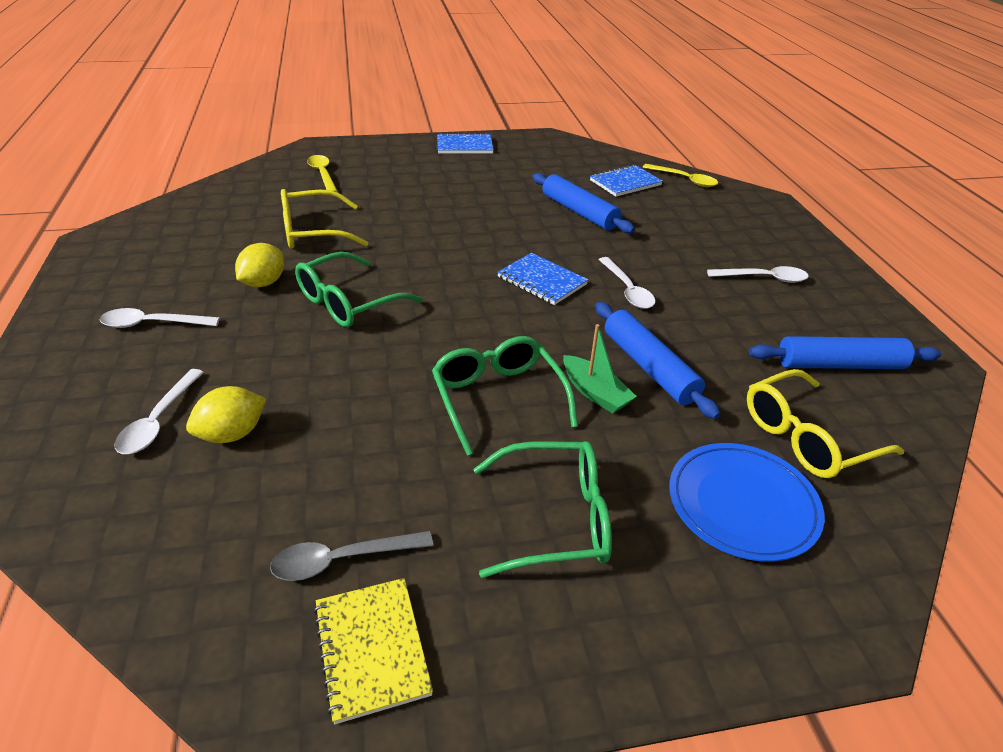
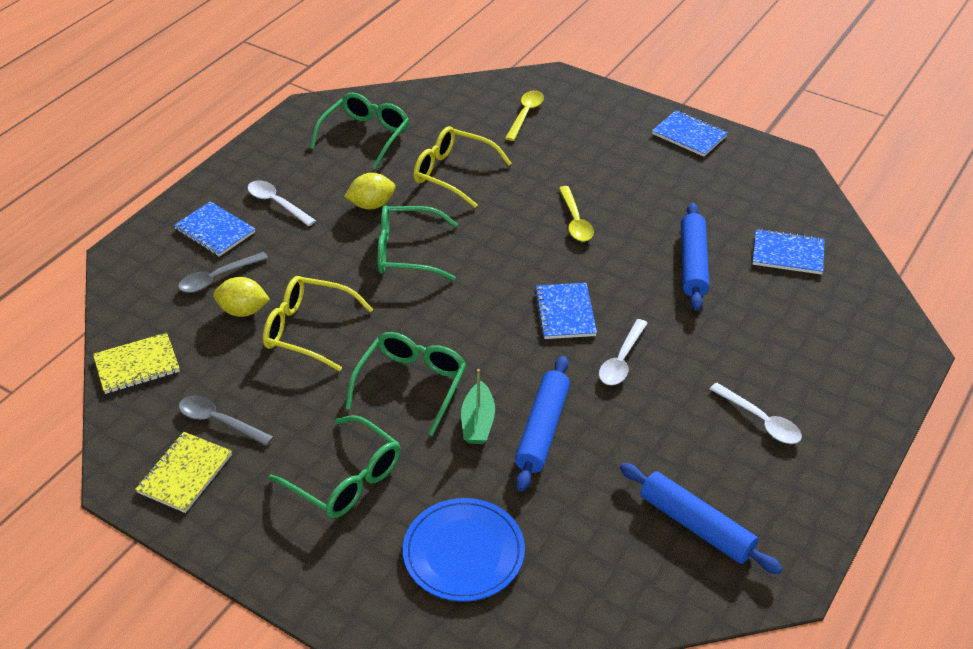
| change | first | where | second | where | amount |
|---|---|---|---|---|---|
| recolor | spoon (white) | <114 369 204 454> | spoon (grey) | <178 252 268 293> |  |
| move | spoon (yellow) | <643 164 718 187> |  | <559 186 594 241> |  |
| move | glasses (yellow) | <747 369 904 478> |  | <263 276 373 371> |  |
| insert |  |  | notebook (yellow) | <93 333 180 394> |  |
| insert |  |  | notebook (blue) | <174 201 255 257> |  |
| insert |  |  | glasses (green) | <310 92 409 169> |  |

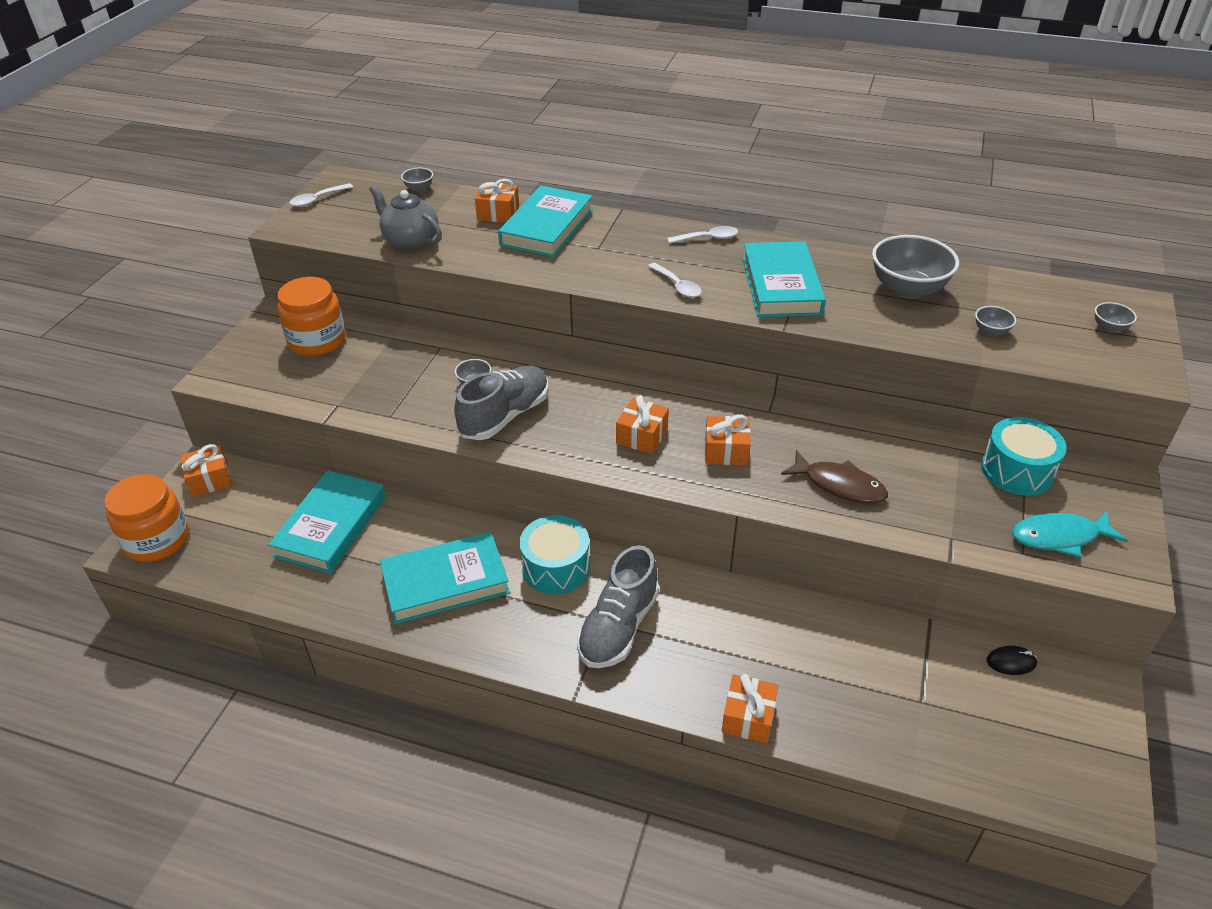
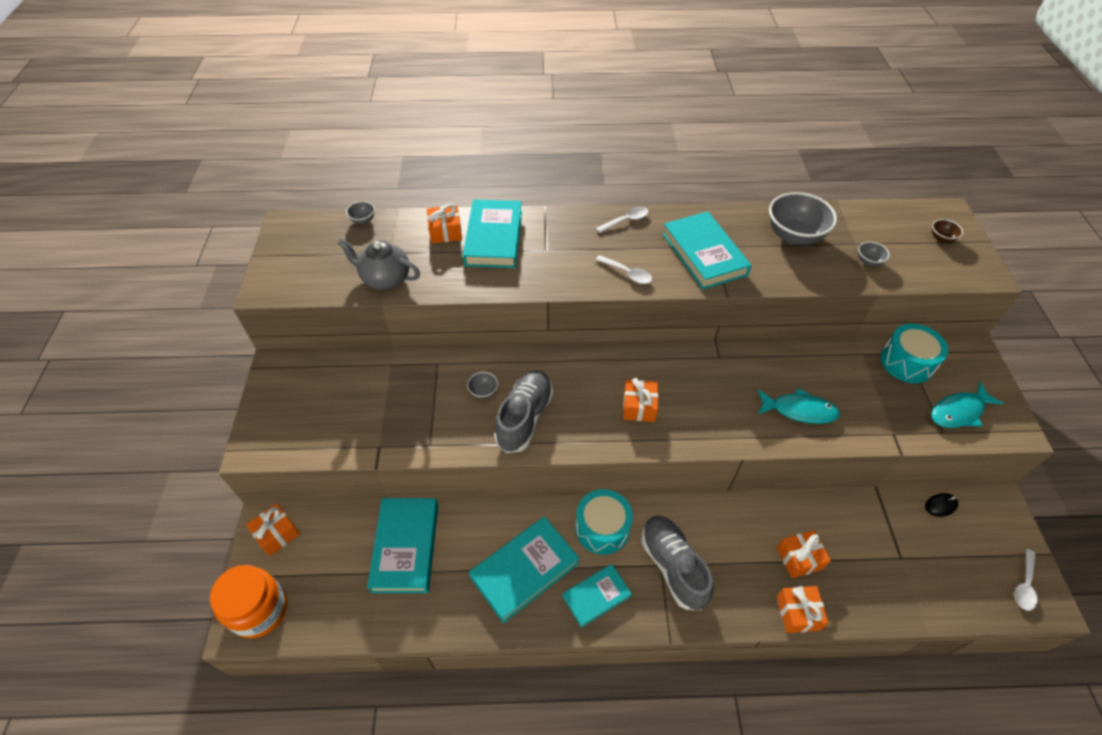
| change | first | where | second | where | amount |
|---|---|---|---|---|---|
| delete | jar (orange) | <278 277 345 356> |  |  |  |
| move | spoon (white) | <290 183 353 207> |  | <1015 549 1038 611> |  |
| rotate | shoe (grey) | <577 545 660 668> |  | <641 516 713 610> | 150 degrees clockwise |
| move | gift (orange) | <705 415 751 465> |  | <777 530 831 578> |  |
| recolor | fish (brown) | <781 450 888 504> | fish (turquoise) | <758 388 840 424> |  |
| recolor | bowl (grey) | <1095 302 1137 333> | bowl (brown) | <932 219 963 243> |  |
| insert |  |  | book (turquoise) | <563 564 632 628> |  |

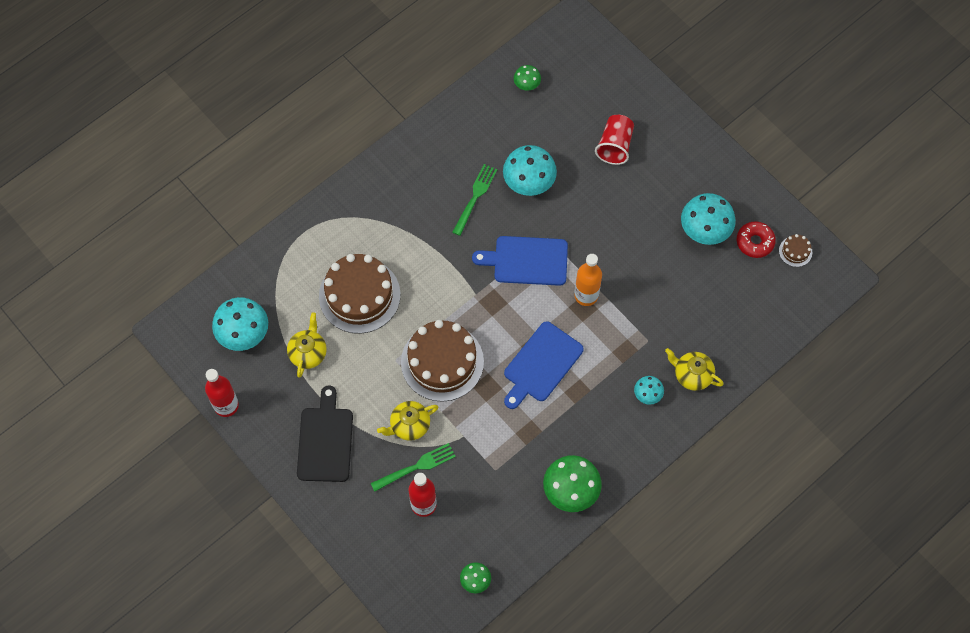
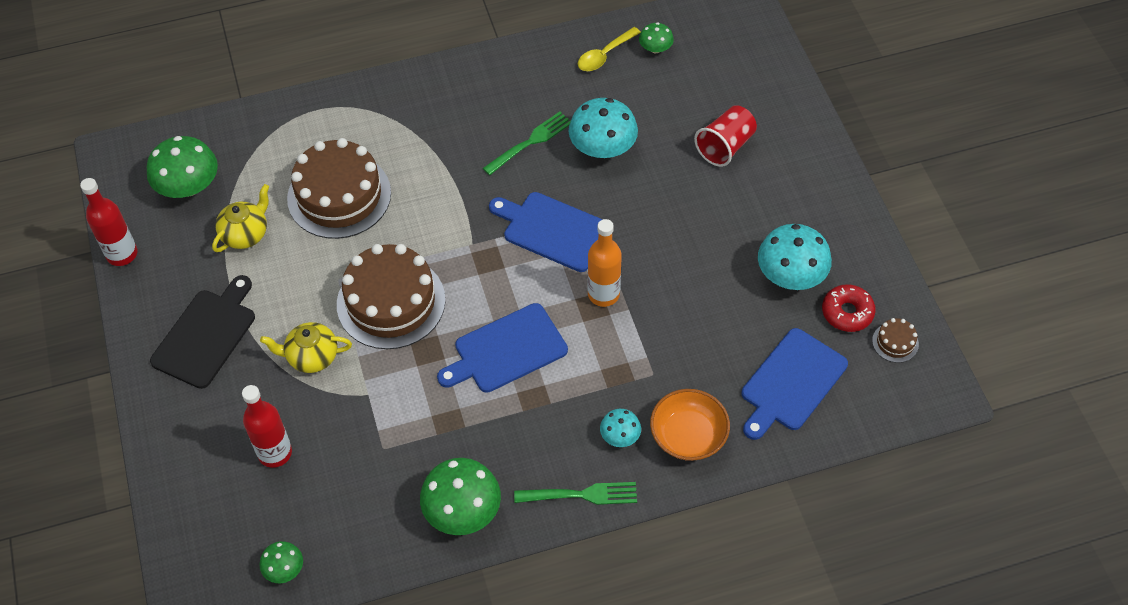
| change | first | where | second | where | amount |
|---|---|---|---|---|---|
| recolor | mushroom (turquoise) | <212 297 268 351> | mushroom (green) | <147 136 218 198> |  |
| move | fork (green) | <371 443 456 492> |  | <514 482 637 505> |  |
| replace | teapot (yellow) | <665 348 724 391> | bowl (orange) | <650 389 730 461> |  |
| insert |  |  | spoon (yellow) | <578 27 641 71> |  |
| insert |  |  | cutting board (blue) | <742 328 848 440> |  |

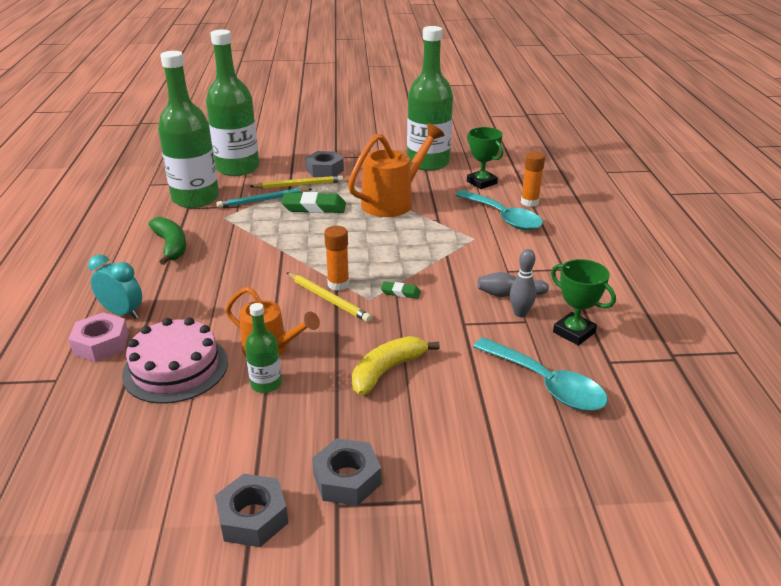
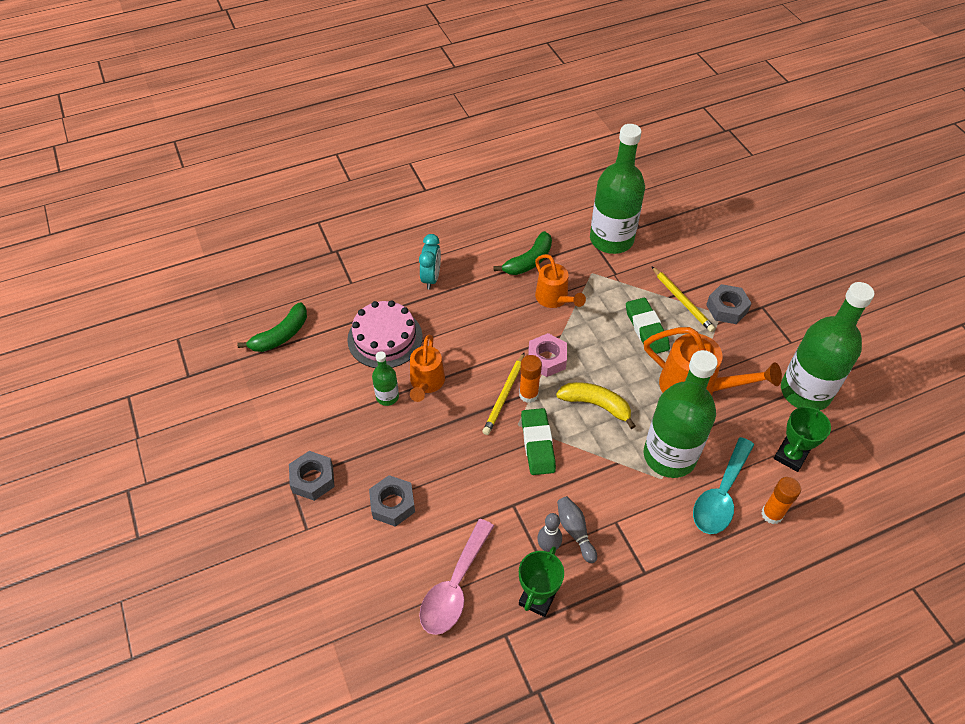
| change | first | where | second | where | amount |
|---|---|---|---|---|---|
| move | nut (pink) | <68 312 129 362> |  | <528 333 567 377> |  |
| move | bottle (green) | <206 29 259 176> |  | <644 350 718 478> |  |
| move | nut (grey) | <215 474 288 547> |  | <369 475 415 527> |  |
| delete | pencil (turquoise) | <217 188 312 208> |  |  |  |
| move | banana (yellow) | <352 336 440 396> |  | <556 382 636 429> |  |
| resize | eraser (green) | <381 281 421 299> |  | <521 408 556 475> | x1.94 |
| recolor | spoon (turquoise) | <473 337 608 411> | spoon (pink) | <419 519 494 635> |  |
| insert |  |  | banana (green) | <237 302 307 352> |  |
| insert |  |  | watering can (orange) | <535 254 586 308> |  |

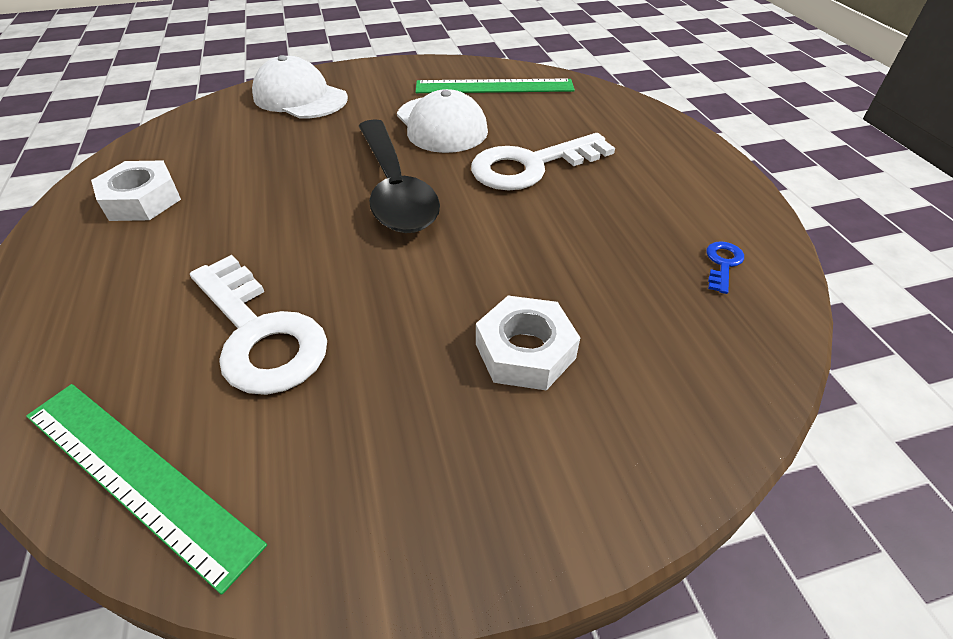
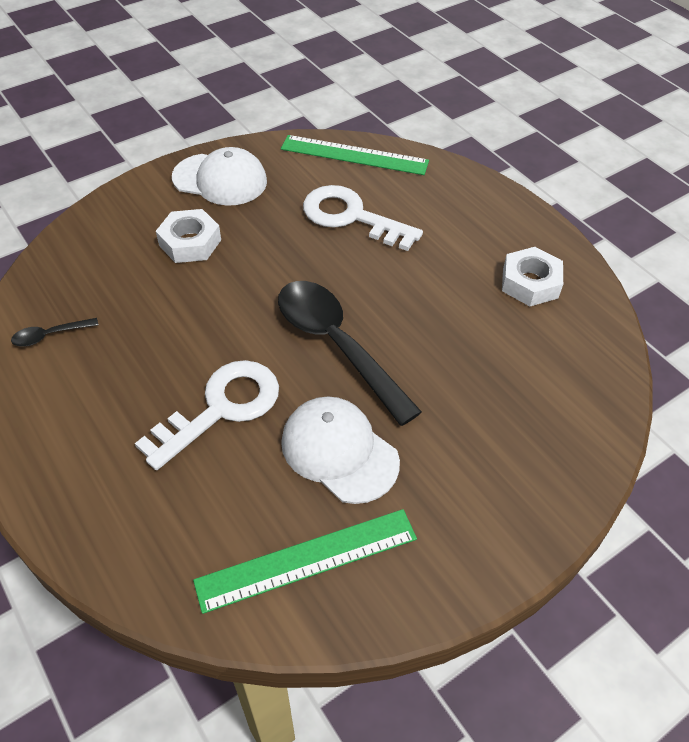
| change | first | where | second | where | amount |
|---|---|---|---|---|---|
| move | cap (white) | <252 55 348 119> |  | <172 147 267 206> |  |
| replace | key (blue) | <706 241 744 294> | spoon (black) | <11 318 99 347> |  |

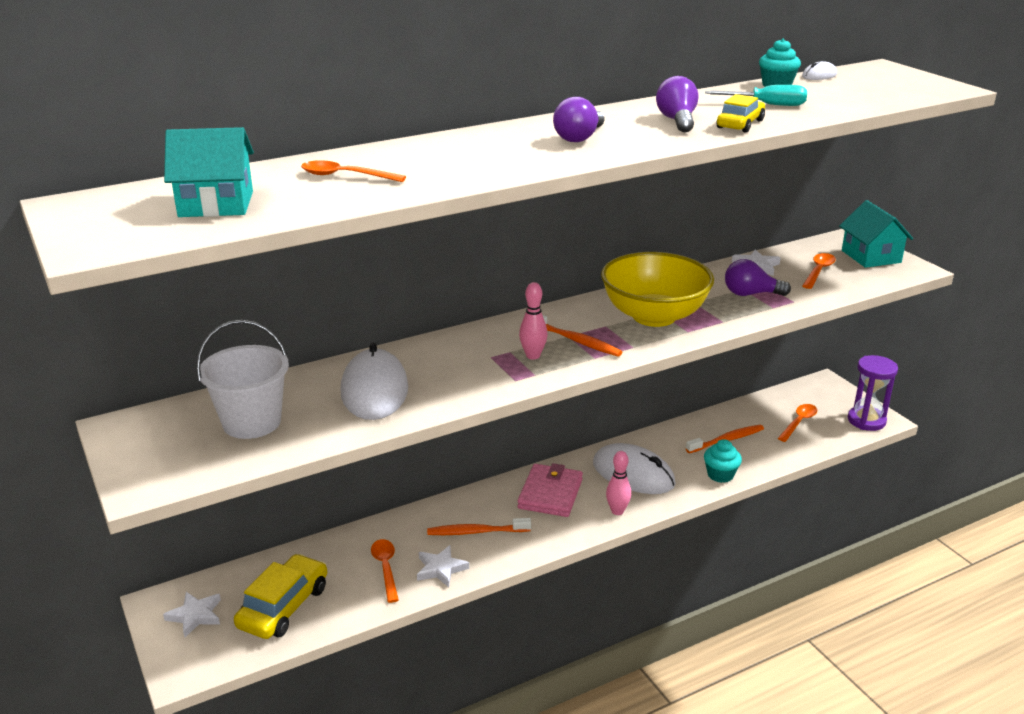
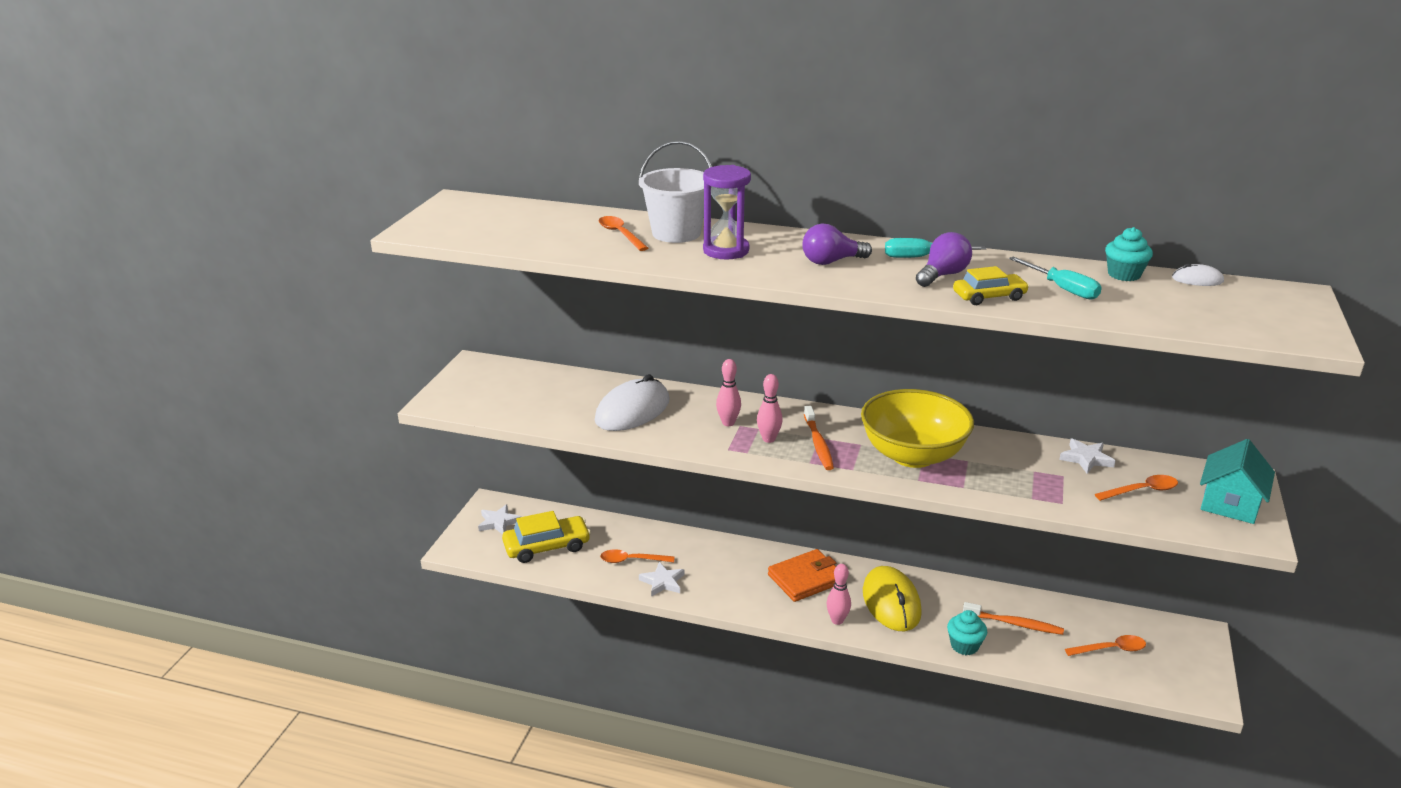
| change | first | where | second | where | amount |
|---|---|---|---|---|---|
| delete | house (turquoise) | <164 127 254 217> |  |  |  |
| move | bucket (white) | <196 320 289 439> |  | <639 141 712 243> |  |
| rotate | spoon (orange) | <371 539 399 603> |  | <600 549 675 563> | 120 degrees counterclockwise |
| delete | toothbrush (orange) | <427 518 531 535> |  |  |  |
| recolor | wallet (pink) | <518 463 583 517> | wallet (orange) | <768 549 836 602> |  |
| recolor | mouse (white) | <593 443 676 494> | mouse (yellow) | <863 566 922 631> |  |
| delete | light bulb (purple) | <725 259 791 296> |  |  |  |
| move | hourglass (purple) | <848 355 898 431> |  | <703 165 751 259> |  |
| insert |  |  | bowling pin (pink) | <716 359 741 426> |  |
| insert |  |  | screwdriver (turquoise) | <885 238 987 258> |  |

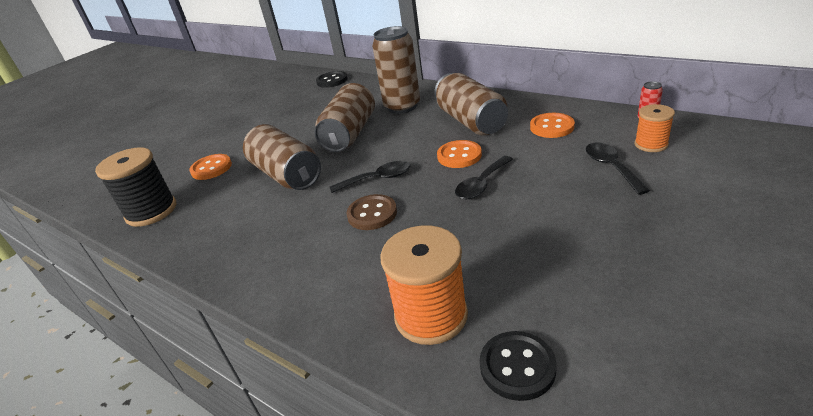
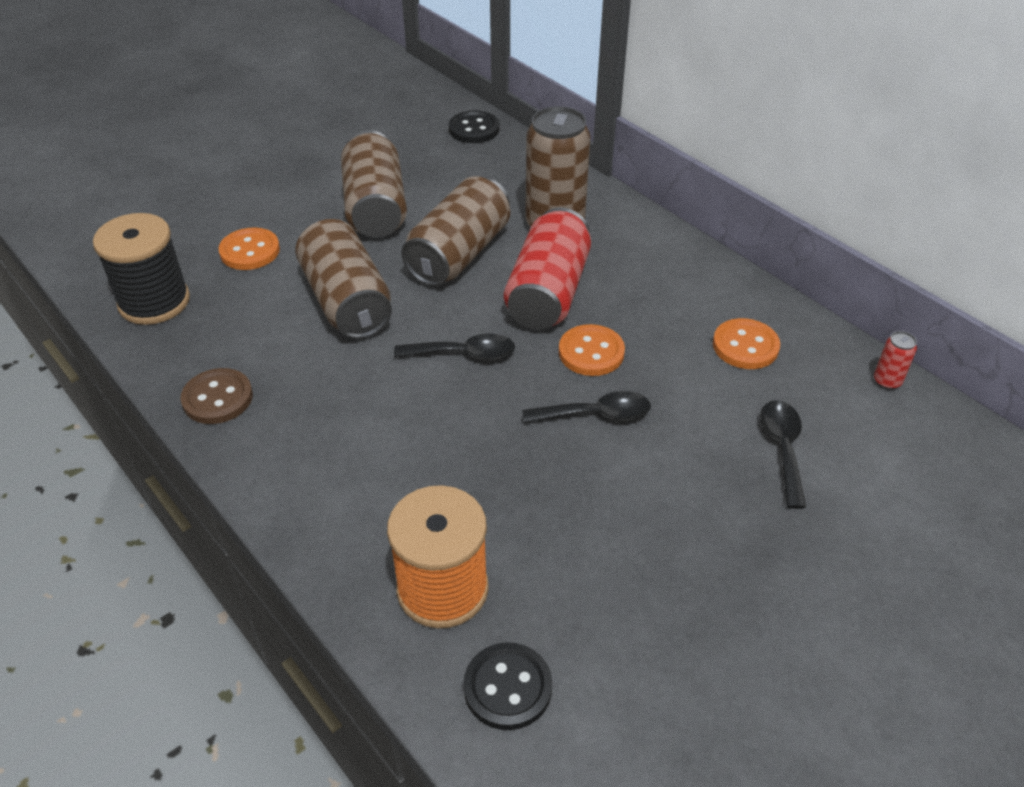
| change | first | where | second | where | amount |
|---|---|---|---|---|---|
| move | button (brown) | <346 194 397 230> |  | <180 368 253 424> |  |
| move | can (brown) | <434 73 508 136> |  | <341 130 407 238> |  |
| rotate | spoon (black) | <455 156 513 199> |  | <522 391 651 423> | 150 degrees counterclockwise |
| delete | spool (orange) | <635 104 675 152> |  |  |  |
| insert |  |  | can (red) | <504 207 591 329> |  |

